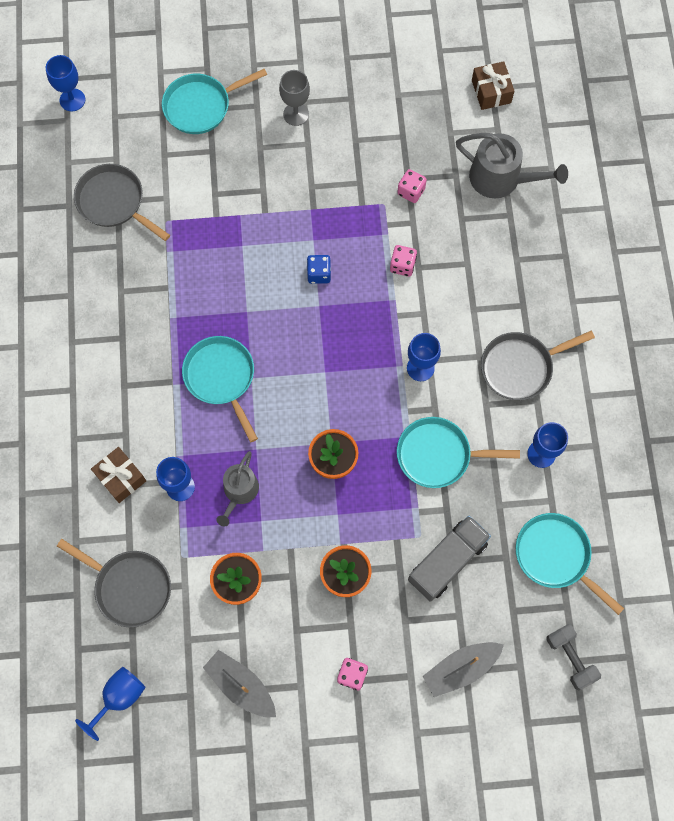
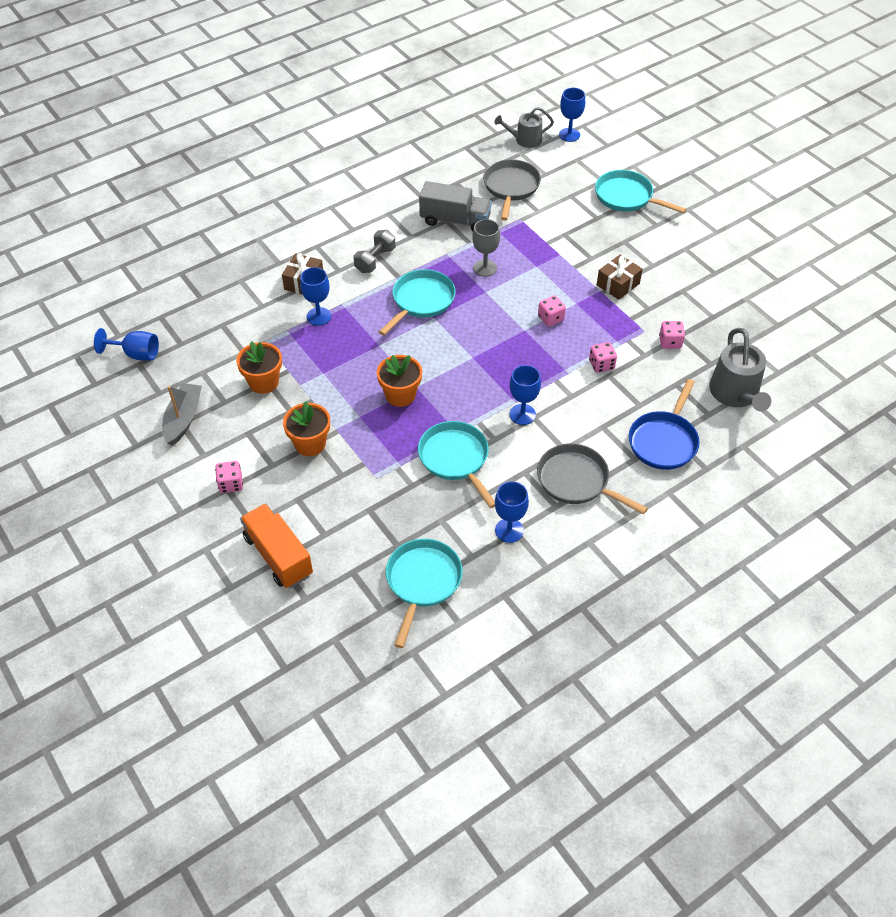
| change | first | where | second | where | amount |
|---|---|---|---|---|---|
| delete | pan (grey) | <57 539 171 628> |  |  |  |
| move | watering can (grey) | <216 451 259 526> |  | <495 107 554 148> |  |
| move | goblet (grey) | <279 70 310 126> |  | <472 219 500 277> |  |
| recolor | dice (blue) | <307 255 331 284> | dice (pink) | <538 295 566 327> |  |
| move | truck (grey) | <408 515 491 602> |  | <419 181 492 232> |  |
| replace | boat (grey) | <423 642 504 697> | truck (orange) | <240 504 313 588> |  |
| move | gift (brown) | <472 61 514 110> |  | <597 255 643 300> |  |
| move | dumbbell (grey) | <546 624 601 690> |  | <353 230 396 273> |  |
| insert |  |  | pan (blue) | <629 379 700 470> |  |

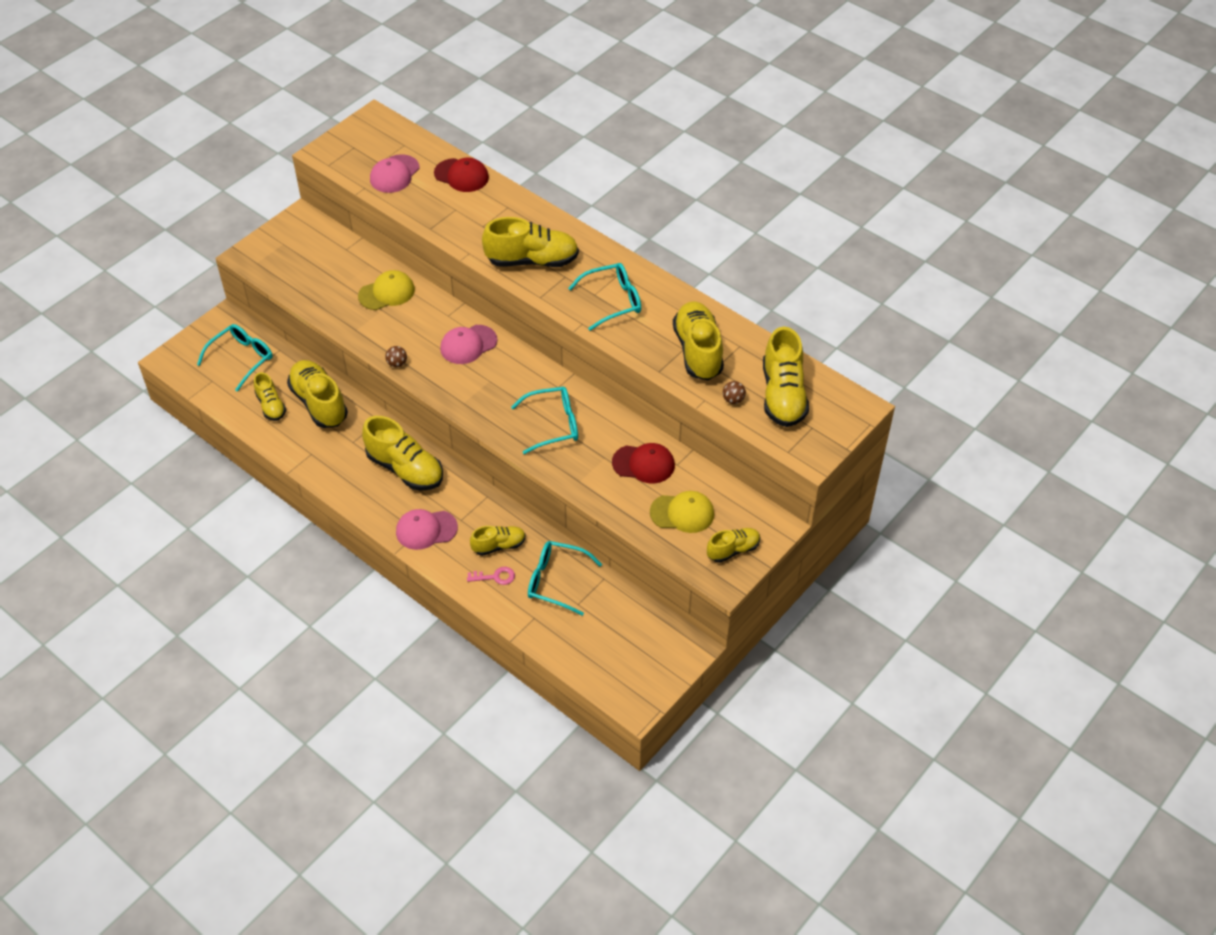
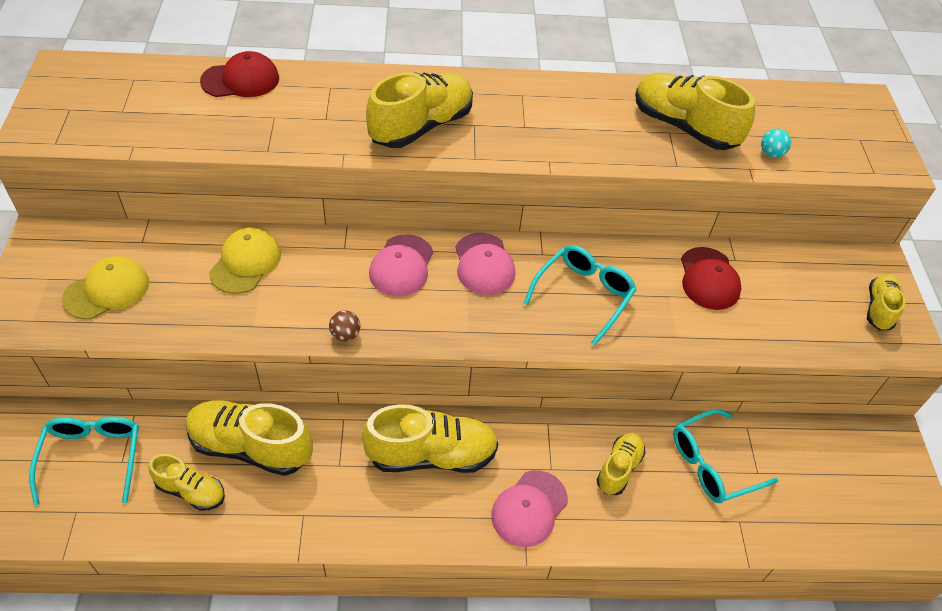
| change | first | where | second | where | amount |
|---|---|---|---|---|---|
| move | cap (pink) | <370 154 420 193> |  | <455 233 515 295> |  |
| delete | key (pink) | <467 567 515 585> |  |  |  |
| delete | glasses (turquoise) | <568 263 641 331> |  |  |  |
| rotate | cap (red) | <612 443 675 483> |  | <681 247 741 310> | 120 degrees clockwise |
| move | cap (yellow) | <650 491 714 533> |  | <62 256 149 320> |  |
| recolor | ball (brown) | <723 381 746 404> | ball (turquoise) | <761 129 791 158> |  |
| delete | shoe (yellow) | <763 327 809 427> |  |  |  |

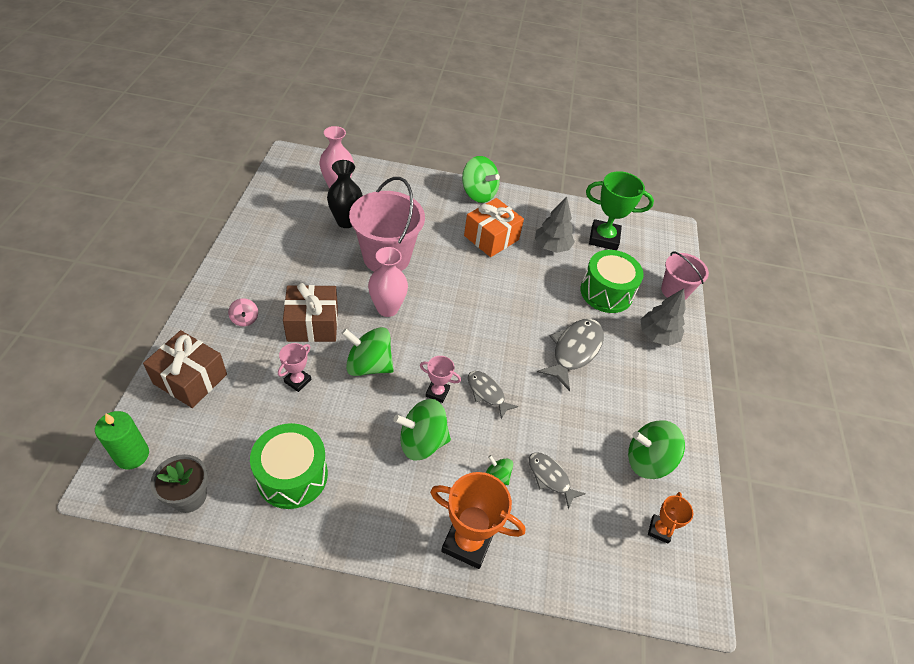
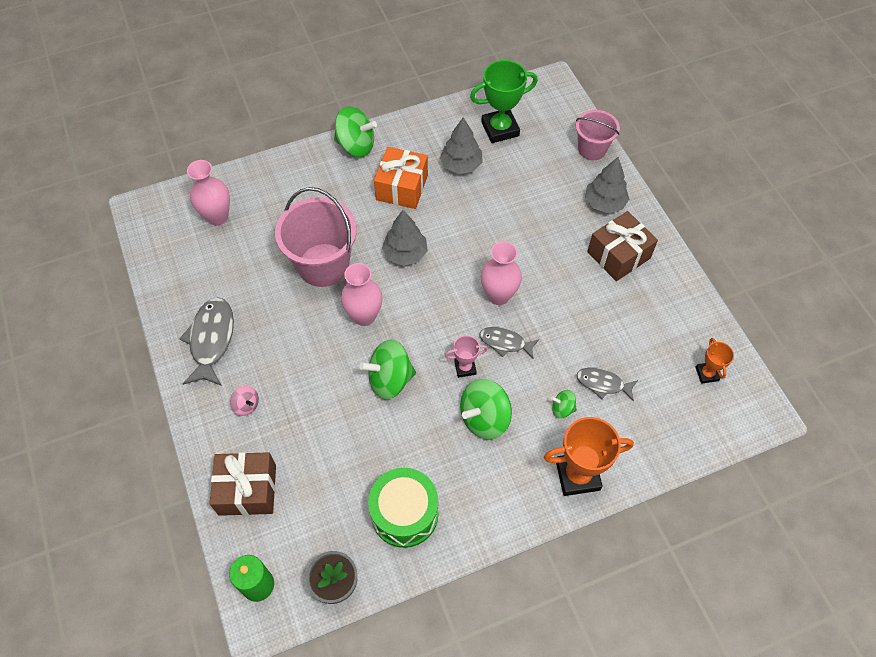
| change | first | where | second | where | amount |
|---|---|---|---|---|---|
| delete | trophy (pink) | <278 343 311 392> |  |  |  |
| move | gift (brown) | <283 283 338 342> |  | <587 211 658 281> |  |
| delete | vase (black) | <327 160 363 228> |  |  |  |
| move | fish (grey) | <537 319 604 391> |  | <180 298 234 386> |  |
| delete | drum (green) | <580 250 644 313> |  |  |  |
| delete | spinning top (green) | <628 421 685 479> |  |  |  |
| insert |  |  | tree (grey) | <382 210 428 266> |  |
| insert |  |  | vase (pink) | <481 242 522 305> |  |

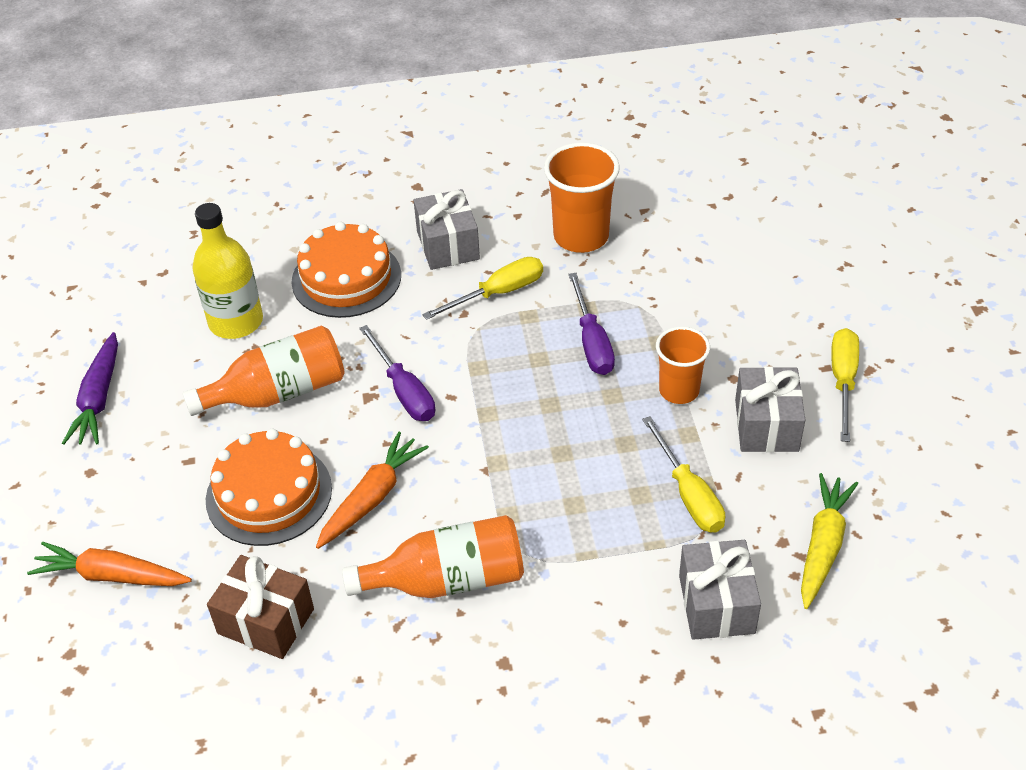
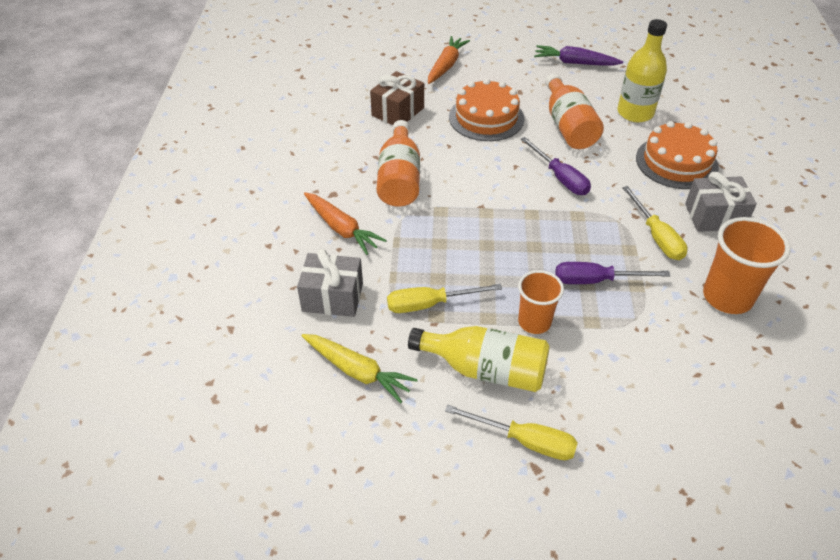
| change | first | where | second | where | amount |
|---|---|---|---|---|---|
| move | carrot (orange) | <316 432 429 549> |  | <304 192 387 255> |  |
| rotate | screwdriver (purple) | <359 325 435 421> |  | <521 137 591 195> | 105 degrees counterclockwise |
| replace | gift (grey) | <735 367 805 452> | bottle (yellow) | <408 326 550 392> |  |

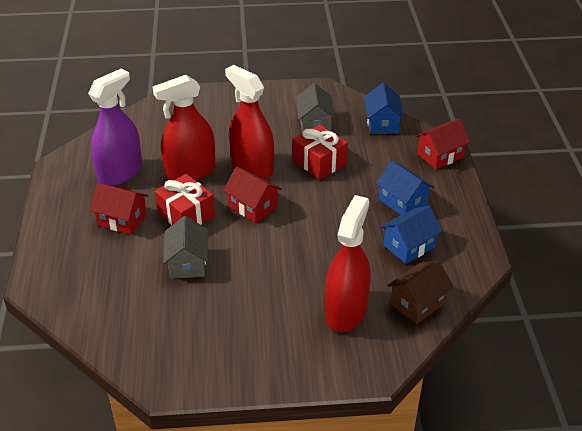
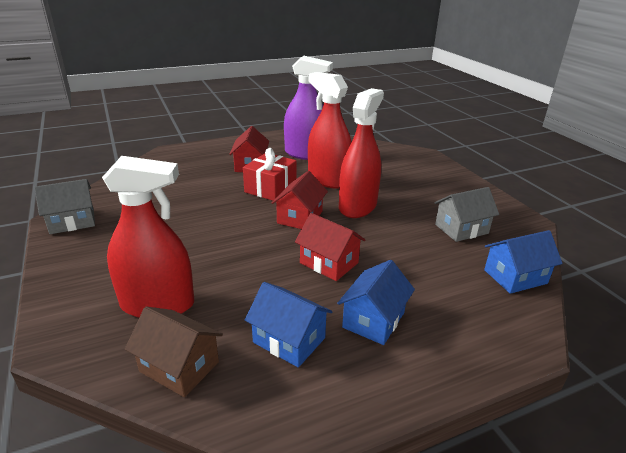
| change | first | where | second | where | amount |
|---|---|---|---|---|---|
| move | house (grey) | <163 216 208 279> |  | <34 179 95 234> |  |
| delete | gift (red) | <293 124 348 180> |  |  |  |
| move | house (red) | <415 119 470 170> |  | <295 213 365 281> |  |

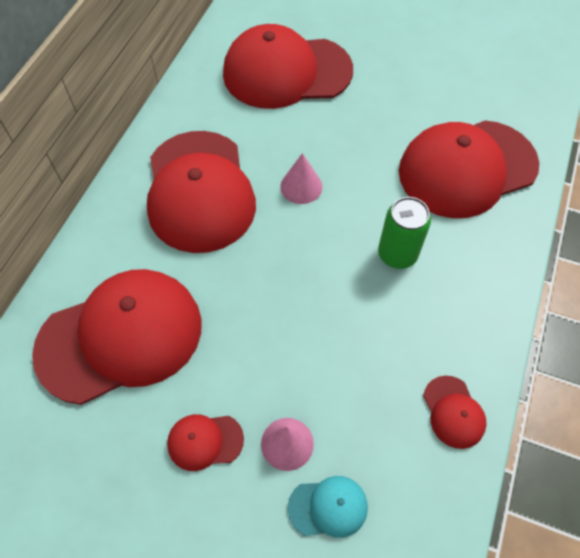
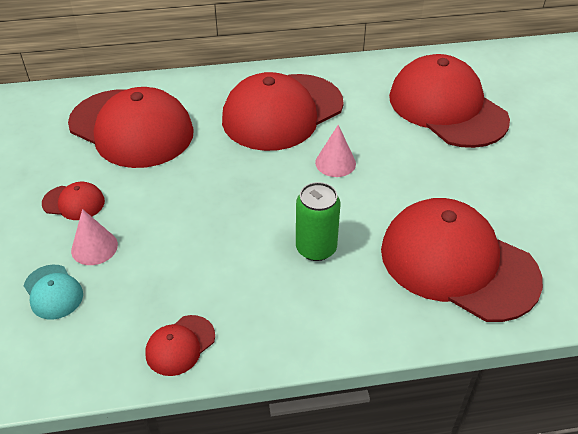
| change | first | where | second | where | amount |
|---|---|---|---|---|---|
| rotate | cap (red) | <167 414 244 471> |  | <42 182 105 220> | 135 degrees clockwise |

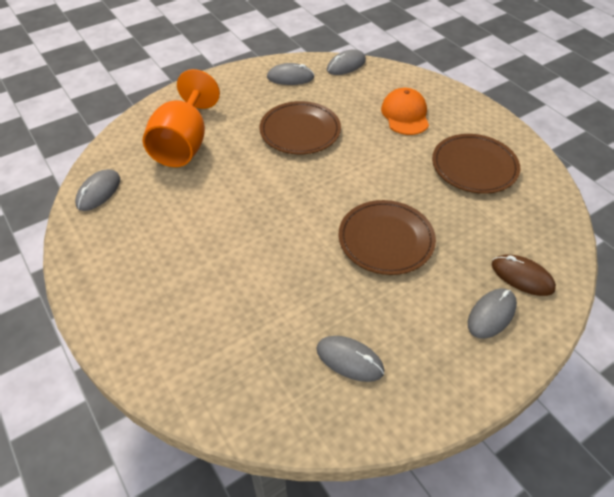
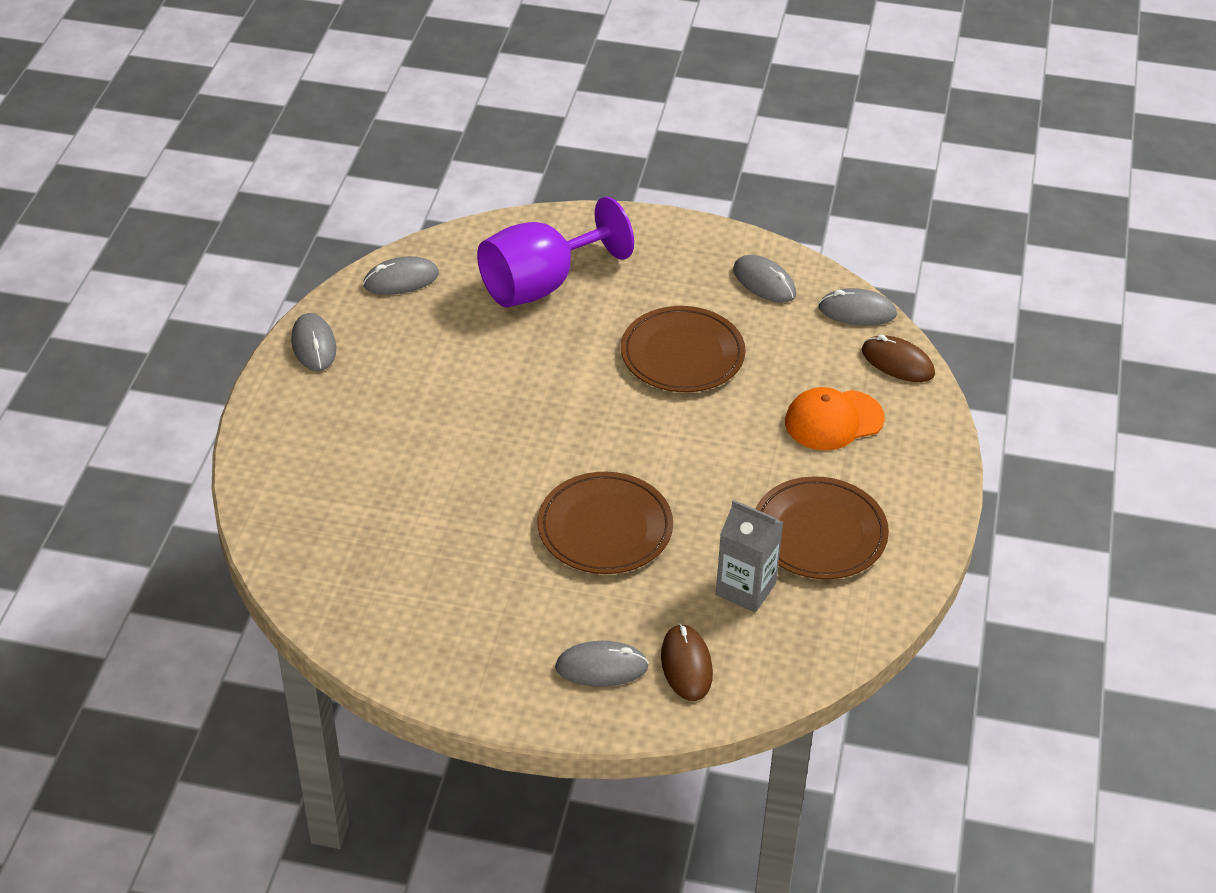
| change | first | where | second | where | amount |
|---|---|---|---|---|---|
| recolor | goblet (orange) | <143 69 220 167> | goblet (purple) | <477 197 634 307> |  |
| move | mouse (grey) | <316 336 384 382> |  | <291 313 336 371> |  |
| rotate | cap (orange) | <381 88 429 135> |  | <785 387 885 451> | 150 degrees counterclockwise |
| insert |  |  | carton (grey) | <716 500 783 613> |  |
| insert |  |  | mouse (brown) | <862 335 935 382> |  |

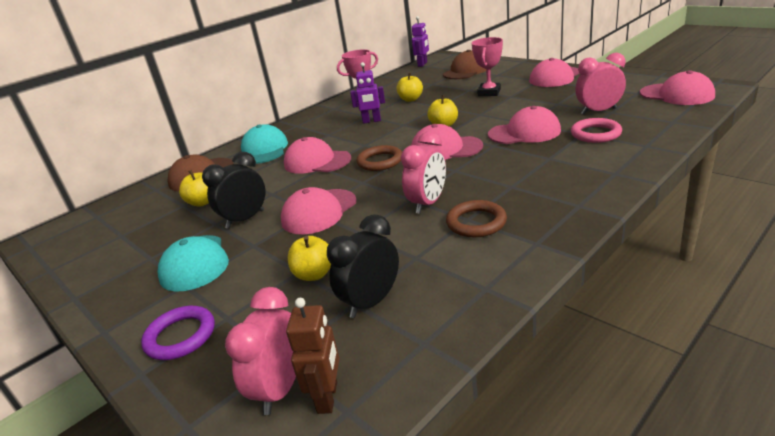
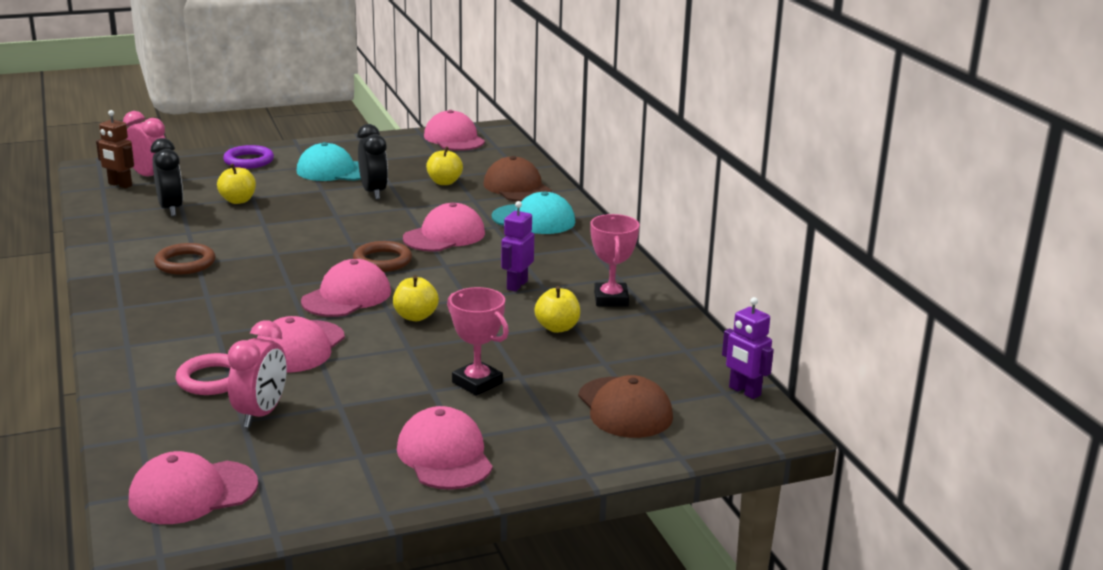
| change | first | where | second | where | amount |
|---|---|---|---|---|---|
| move | cap (pink) | <281 187 356 234> |  | <424 110 485 151> |  |
| delete | clock (pink) | <401 131 446 214> |  |  |  |

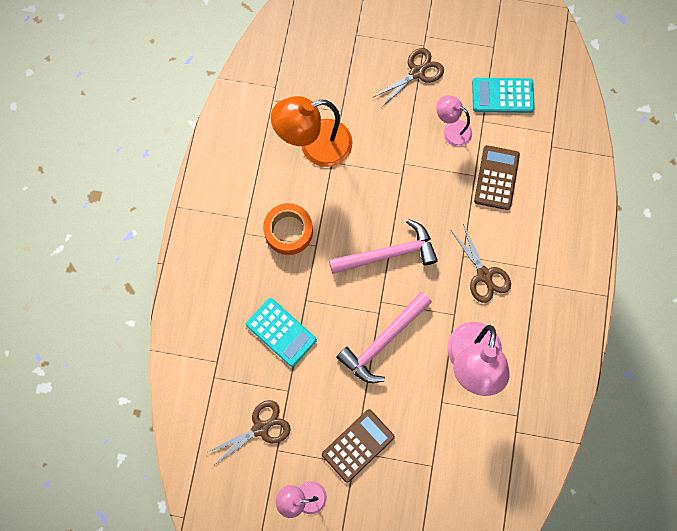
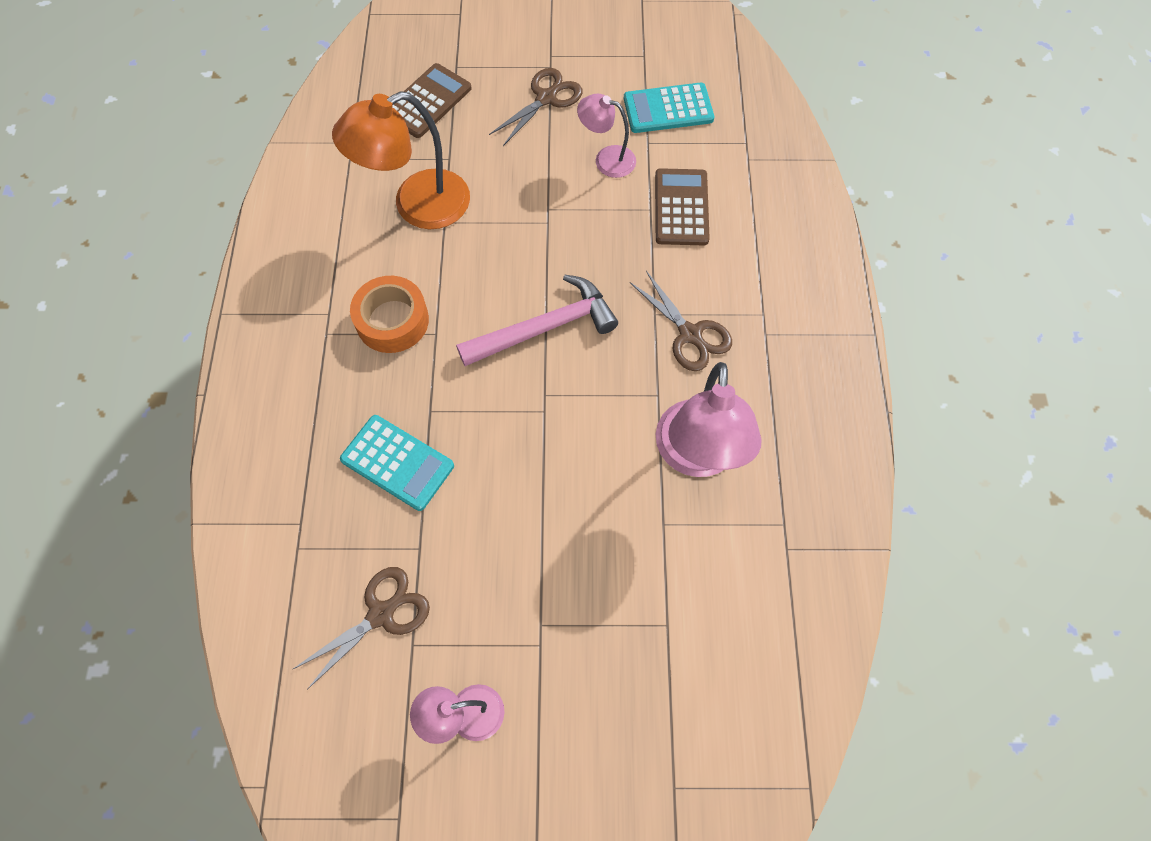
| change | first | where | second | where | amount |
|---|---|---|---|---|---|
| move | calculator (brown) | <322 409 395 483> |  | <392 63 472 138> |  |
| delete | hammer (pink) | <336 292 432 383> |  |  |  |

